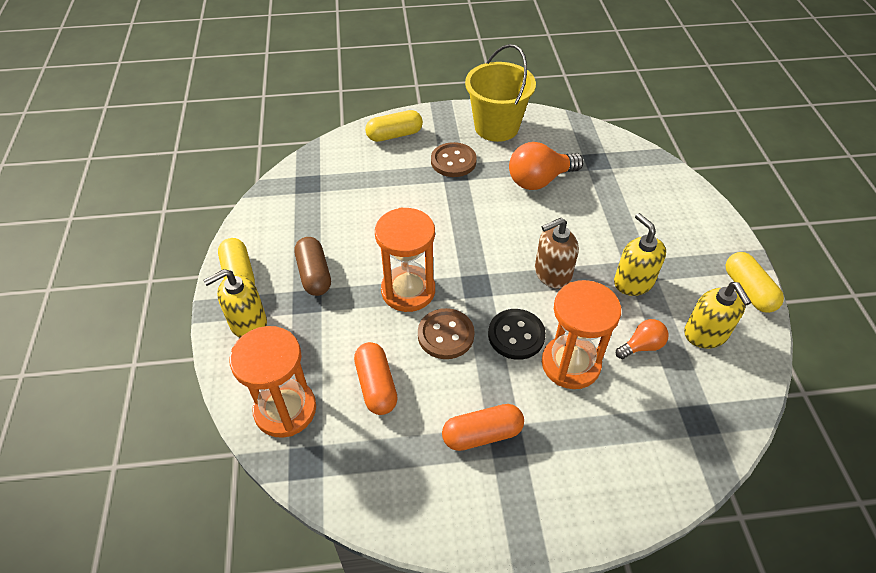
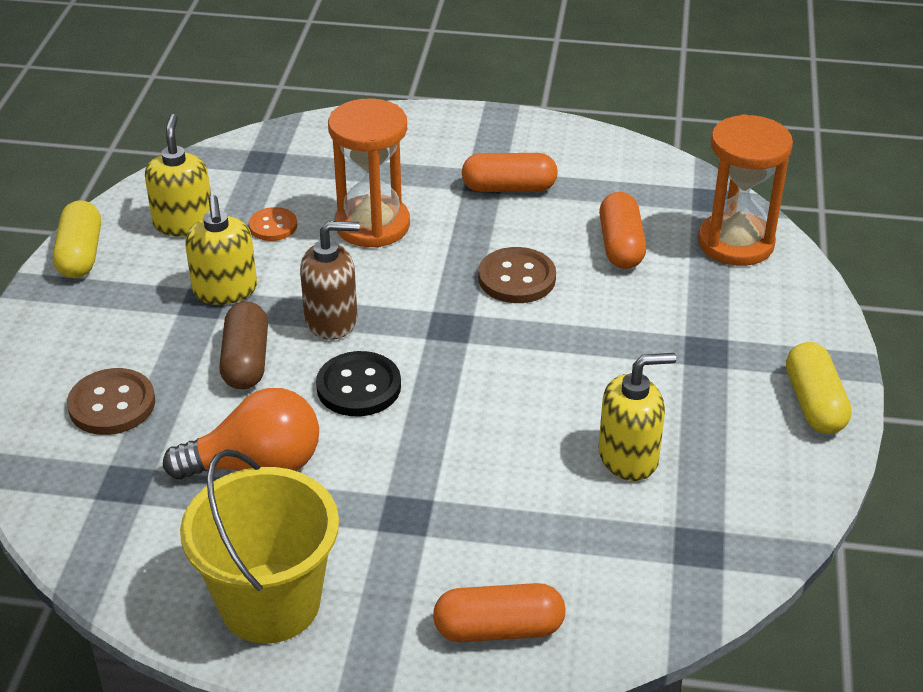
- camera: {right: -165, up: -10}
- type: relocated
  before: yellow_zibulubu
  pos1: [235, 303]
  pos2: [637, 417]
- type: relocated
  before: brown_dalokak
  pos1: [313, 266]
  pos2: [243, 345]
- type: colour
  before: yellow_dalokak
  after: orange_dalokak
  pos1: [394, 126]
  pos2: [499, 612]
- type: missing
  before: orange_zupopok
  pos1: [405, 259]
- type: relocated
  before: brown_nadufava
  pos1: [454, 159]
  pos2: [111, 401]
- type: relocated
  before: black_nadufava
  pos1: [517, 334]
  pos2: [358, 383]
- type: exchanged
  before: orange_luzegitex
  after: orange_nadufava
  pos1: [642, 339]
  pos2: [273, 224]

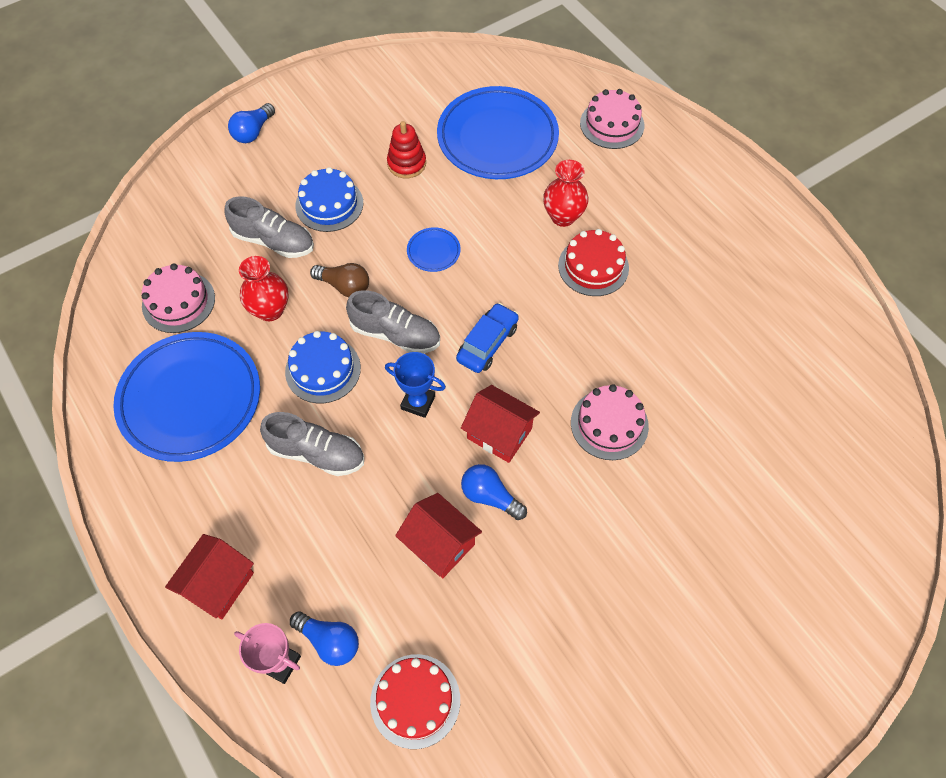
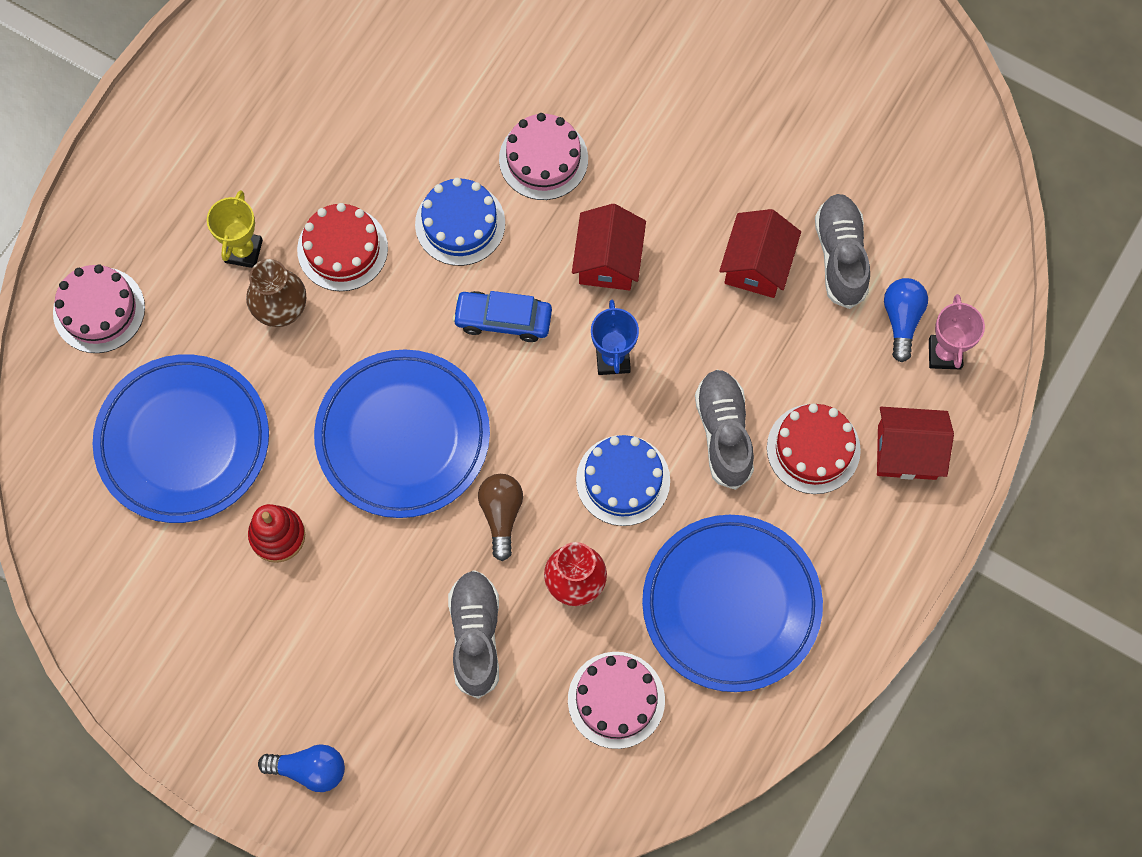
- camera: {right: -115, up: 10}
- type: relocated
  before: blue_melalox
  pos1: [329, 199]
  pos2: [460, 222]
- type: relocated
  before: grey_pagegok
  pos1: [393, 322]
  pos2: [842, 251]
- type: relocated
  before: red_melalox
  pos1: [415, 701]
  pos2: [814, 449]
- type: size
  before: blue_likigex
  pos1: [434, 249]
  pos2: [402, 433]
  scale: 2.43
- type: missing
  before: blue_luzegitex
  pos1: [494, 492]
- type: colour
  before: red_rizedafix
  after: brown_rizedafix
  pos1: [566, 193]
  pos2: [276, 293]
- type: appeared
  after: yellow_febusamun
  pos2: [235, 229]

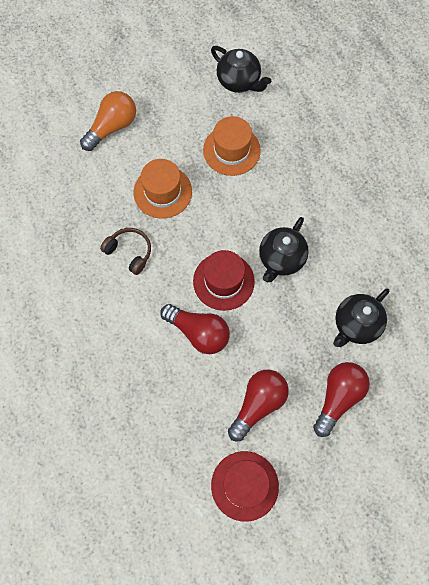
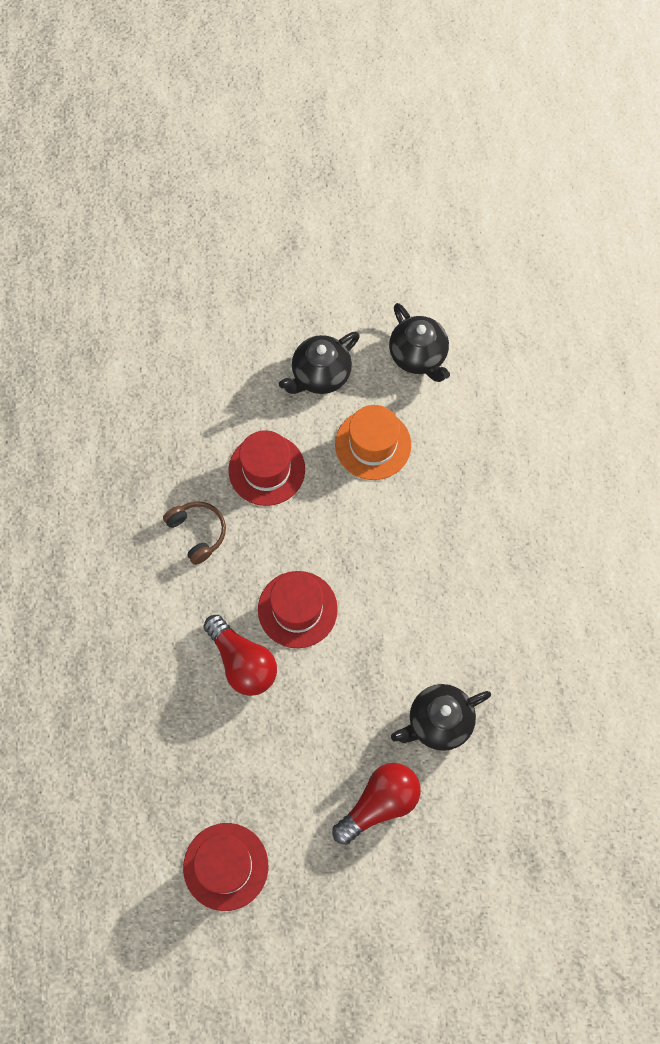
- camera: {right: 20, up: 0}
- type: missing
  before: orange_luzegitex
  pos1: [108, 121]
- type: colour
  before: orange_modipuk
  after: red_modipuk
  pos1: [163, 189]
  pos2: [266, 468]
- type: missing
  before: red_luzegitex
  pos1: [258, 405]
- type: relocated
  before: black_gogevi
  pos1: [284, 249]
  pos2: [319, 363]

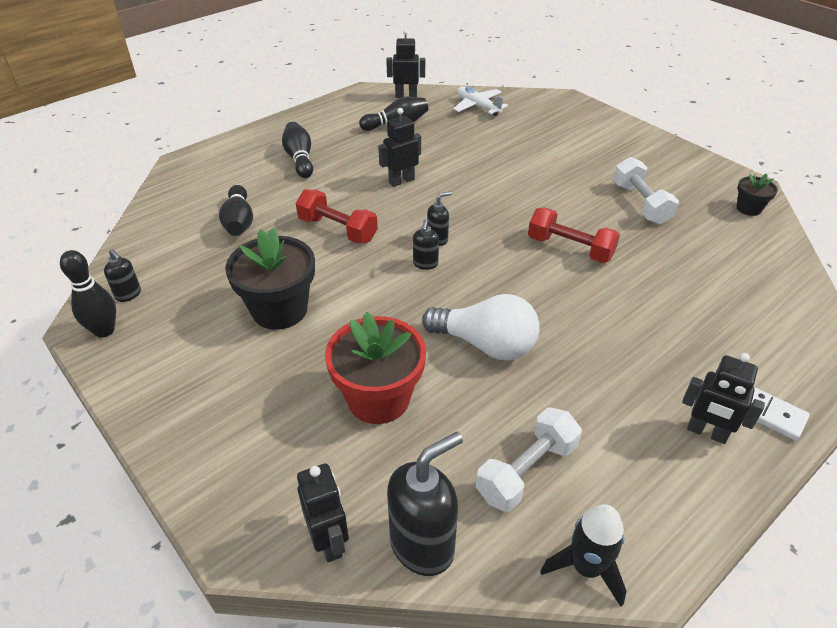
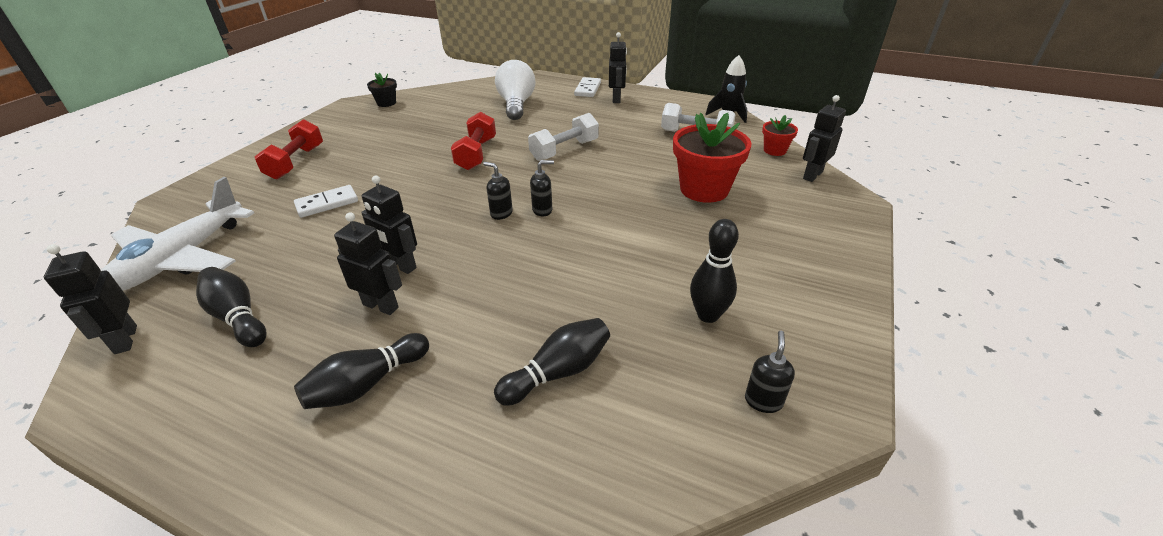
- camera: {right: -115, up: -5}
- type: relocated
  before: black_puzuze
  pos1: [88, 294]
  pos2: [714, 271]
- type: missing
  before: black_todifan
  pos1: [270, 279]
- type: relocated
  before: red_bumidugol
  pos1: [337, 216]
  pos2: [289, 149]
- type: exchanged
  before: black_zibulubu
  after: red_todifan
  pos1: [425, 504]
  pos2: [780, 135]
- type: relocated
  before: white_luzegitex
  pos1: [481, 327]
  pos2: [515, 90]
- type: size
  before: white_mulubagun
  pos1: [480, 101]
  pos2: [177, 234]
  scale: 1.68
- type: relocated
  before: white_bumidugol
  pos1: [646, 190]
  pos2: [563, 137]
- type: appeared
  after: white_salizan
  pos2: [326, 201]
- type: appeared
  after: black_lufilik
  pos2: [368, 263]

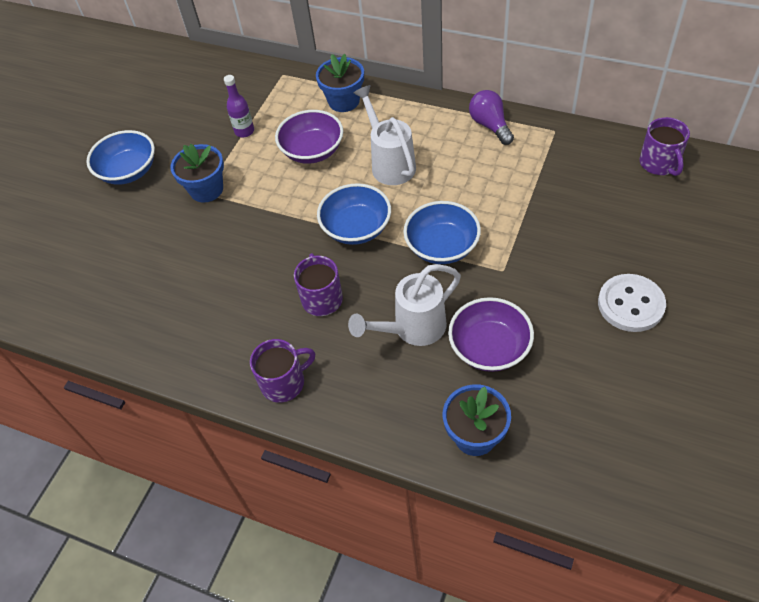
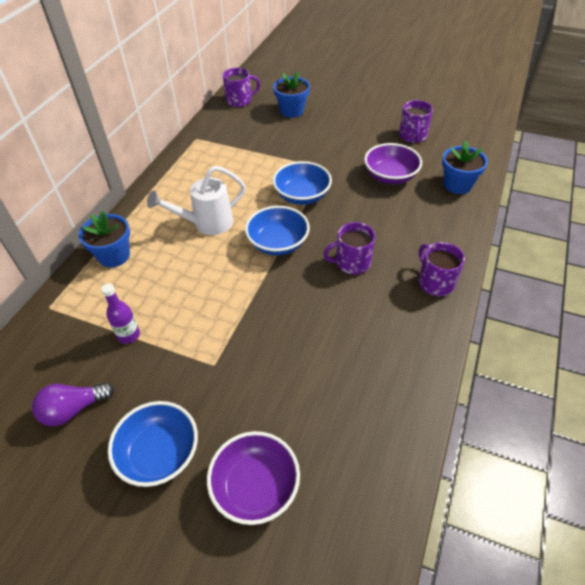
- camera: {right: -95, up: -5}
- type: relocated
  before: blue_todifan
  pos1: [197, 173]
  pos2: [291, 94]
- type: relocated
  before: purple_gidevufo
  pos1: [309, 137]
  pos2: [253, 478]
- type: missing
  before: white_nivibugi
  pos1: [404, 305]
- type: relocated
  before: purple_luzegitex
  pos1: [491, 117]
  pos2: [73, 404]
- type: missing
  before: white_nadufava
  pos1: [632, 303]
- type: appeared
  after: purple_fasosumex
  pos2: [416, 121]

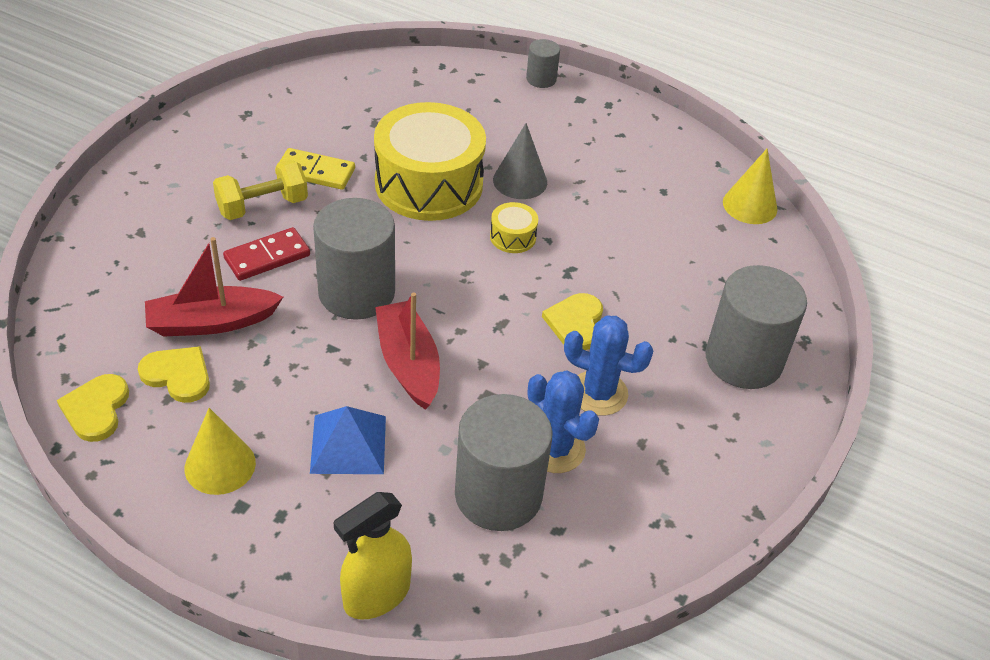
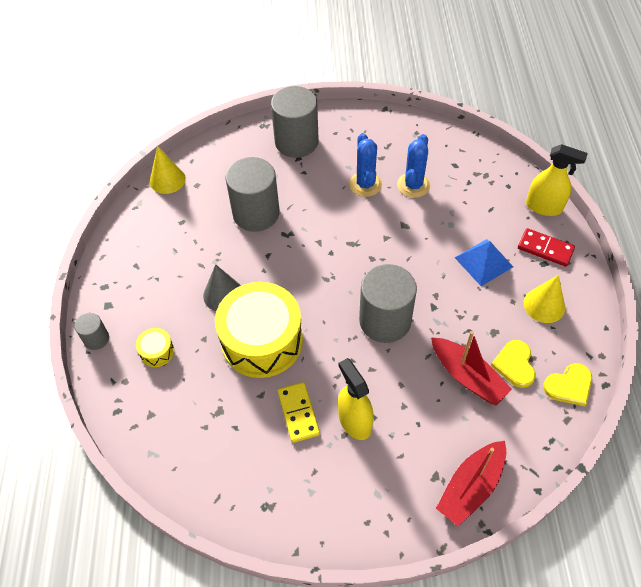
- camera: {right: -115, up: 10}
- type: exchanged
  before: yellow_bumidugol
  after: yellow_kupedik
  pos1: [260, 189]
  pos2: [356, 399]
- type: relocated
  before: red_salizan
  pos1: [266, 254]
  pos2: [546, 247]
- type: relocated
  before: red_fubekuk
  pos1: [407, 351]
  pos2: [471, 483]
- type: relocated
  before: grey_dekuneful
  pos1: [503, 462]
  pos2: [252, 194]
- type: relocated
  before: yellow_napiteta
  pos1: [514, 227]
  pos2: [155, 347]
- type: missing
  before: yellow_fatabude
  pos1: [572, 321]

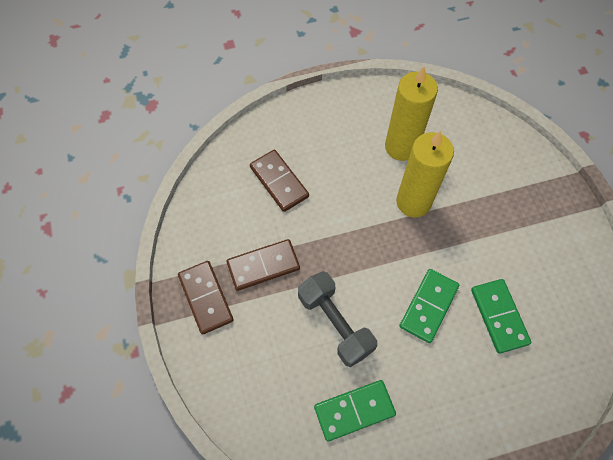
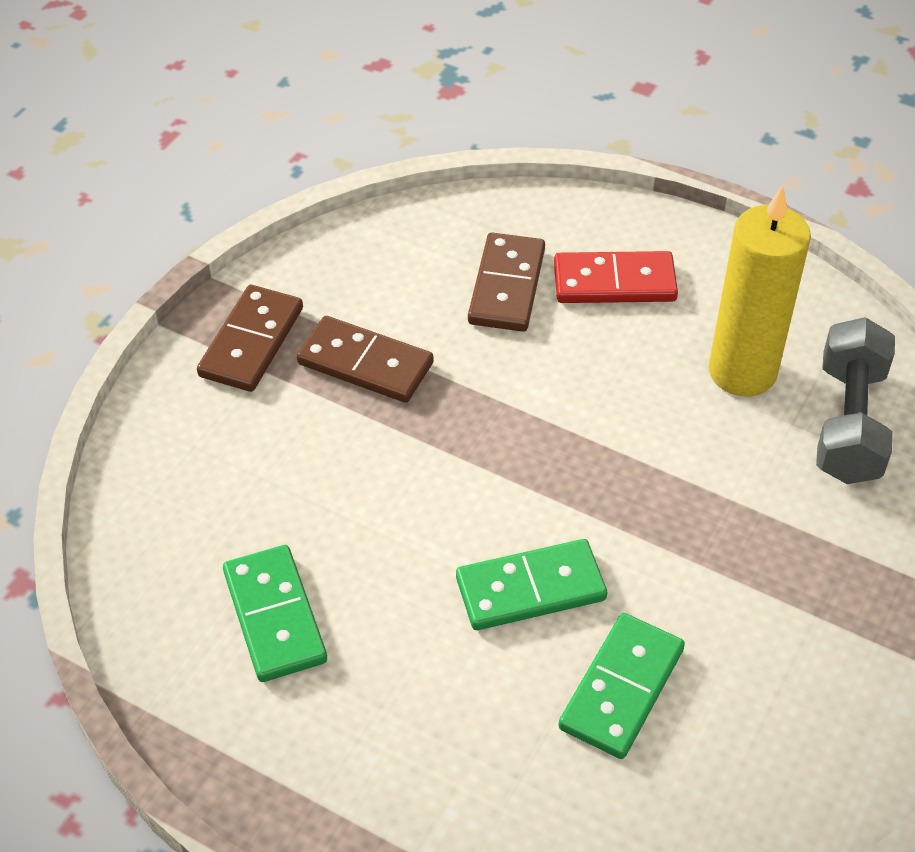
- camera: {right: 45, up: -15}
- type: relocated
  before: grey_bumidugol
  pos1: [337, 319]
  pos2: [855, 400]
- type: spun
  before: green_salizan
  pos1: [355, 411]
  pos2: [275, 613]
  turn: 45
- type: missing
  before: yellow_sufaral
  pos1: [425, 174]
- type: appeared
  after: red_salizan
  pos2: [616, 277]

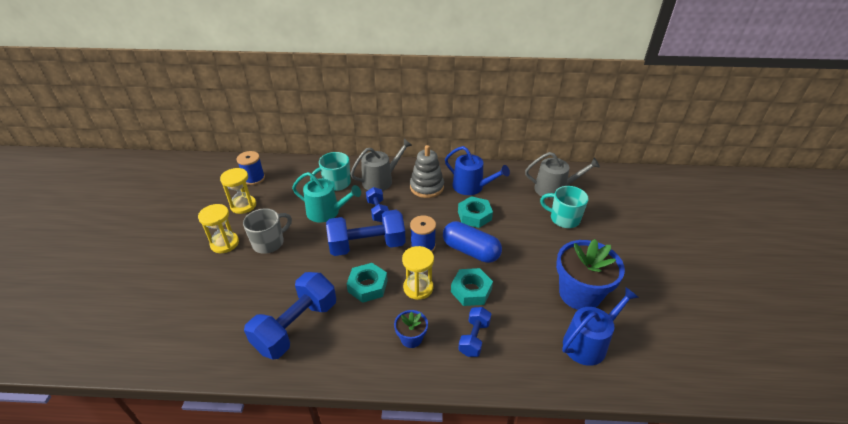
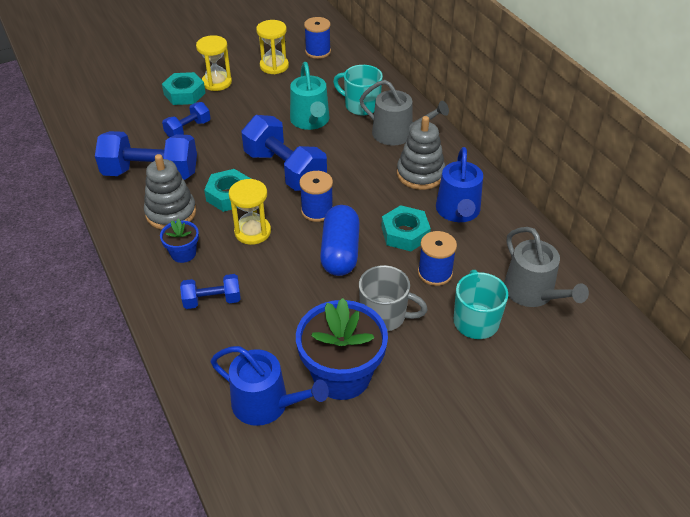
- camera: {right: 60, up: 5}
- type: relocated
  before: grey_fasosumex
  pos1: [267, 231]
  pos2: [393, 298]
- type: relocated
  before: blue_bumidugol
  pos1: [377, 204]
  pos2: [186, 120]
- type: relocated
  before: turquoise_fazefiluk
  pos1: [472, 287]
  pos2: [184, 88]
- type: appeared
  after: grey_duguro
  pos2: [170, 192]
- type: appeared
  after: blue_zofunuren
  pos2: [437, 258]

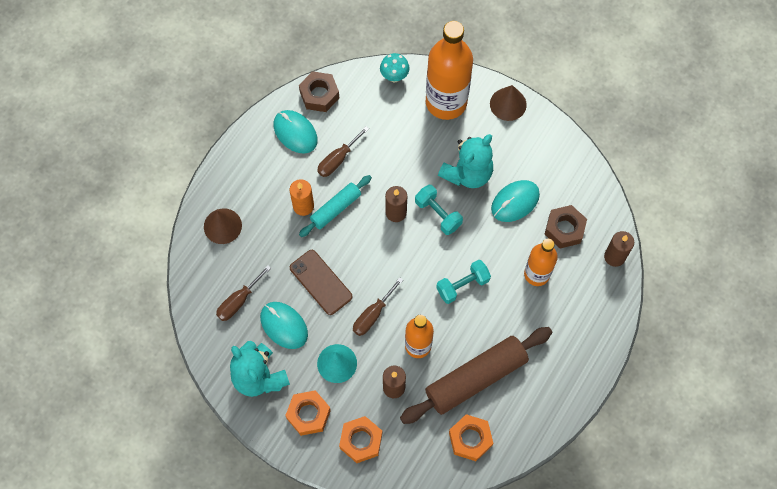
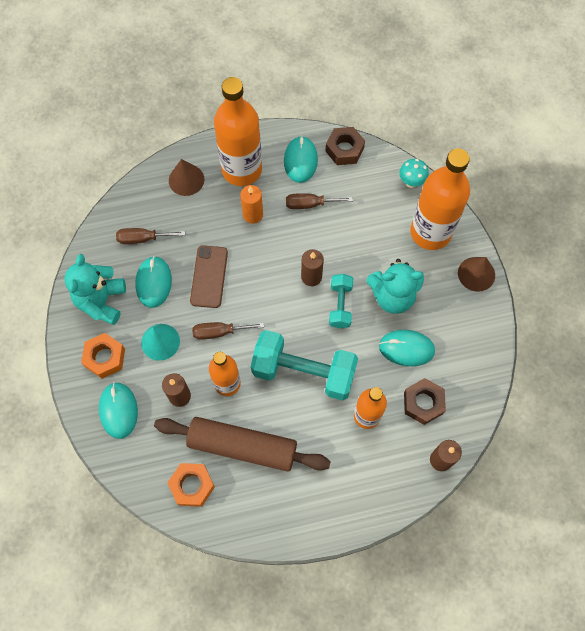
- camera: {right: 45, up: 0}
- type: missing
  before: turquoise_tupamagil
  pos1: [335, 206]
- type: exchanged
  before: orange_fazefiluk
  after: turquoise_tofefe
  pos1: [360, 439]
  pos2: [118, 410]
- type: size
  before: turquoise_bumidugol
  pos1: [463, 282]
  pos2: [304, 365]
  scale: 1.9
- type: appeared
  after: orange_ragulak
  pos2: [238, 131]

